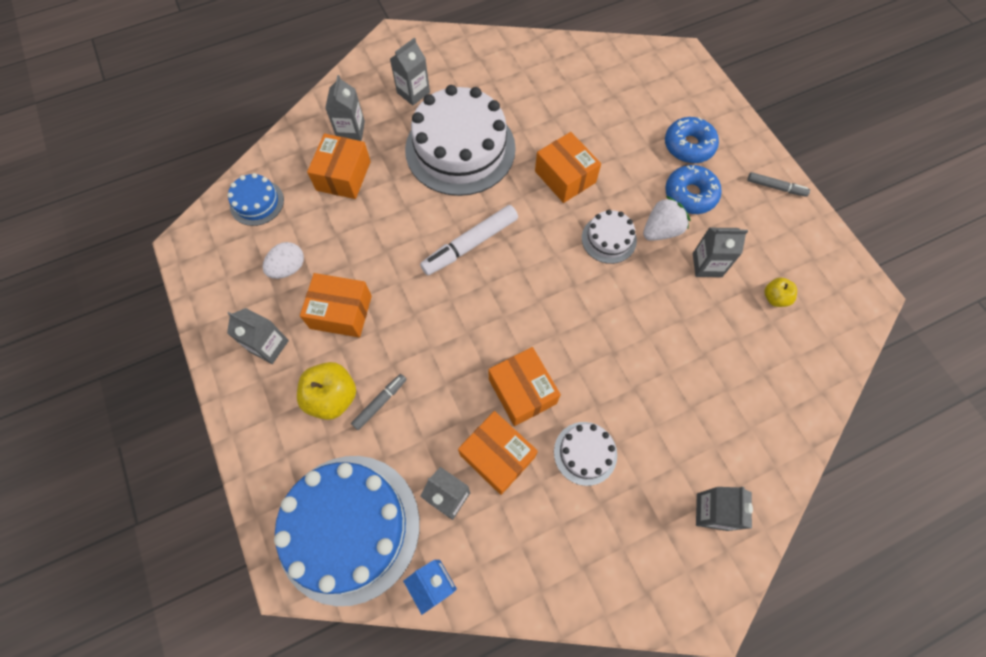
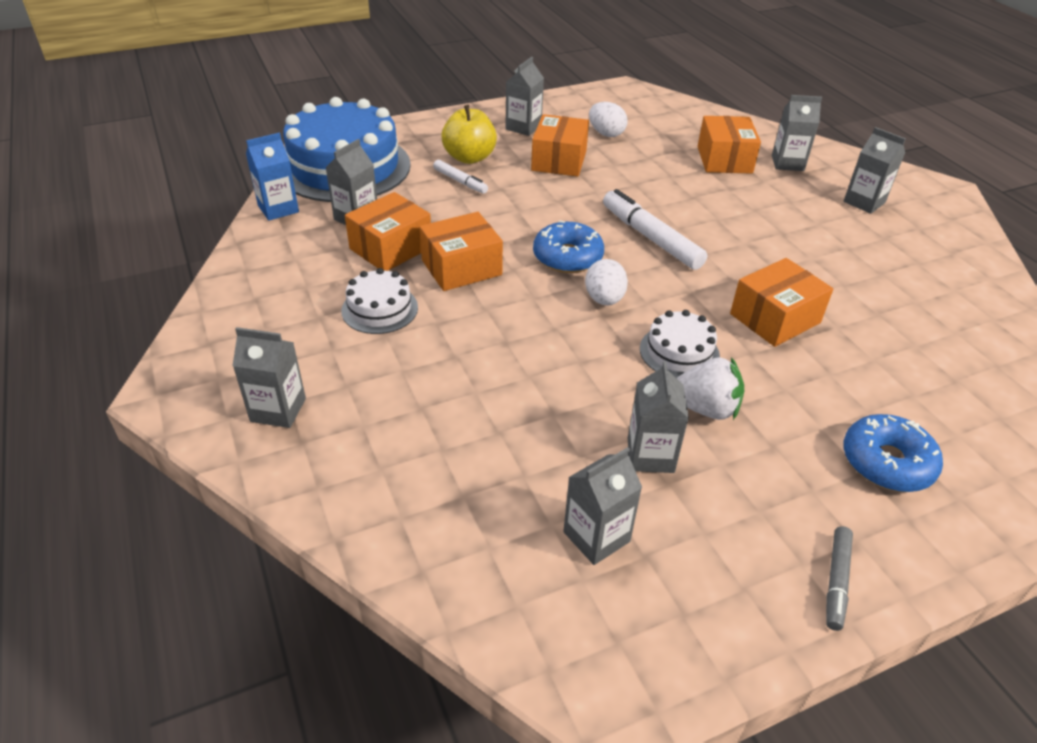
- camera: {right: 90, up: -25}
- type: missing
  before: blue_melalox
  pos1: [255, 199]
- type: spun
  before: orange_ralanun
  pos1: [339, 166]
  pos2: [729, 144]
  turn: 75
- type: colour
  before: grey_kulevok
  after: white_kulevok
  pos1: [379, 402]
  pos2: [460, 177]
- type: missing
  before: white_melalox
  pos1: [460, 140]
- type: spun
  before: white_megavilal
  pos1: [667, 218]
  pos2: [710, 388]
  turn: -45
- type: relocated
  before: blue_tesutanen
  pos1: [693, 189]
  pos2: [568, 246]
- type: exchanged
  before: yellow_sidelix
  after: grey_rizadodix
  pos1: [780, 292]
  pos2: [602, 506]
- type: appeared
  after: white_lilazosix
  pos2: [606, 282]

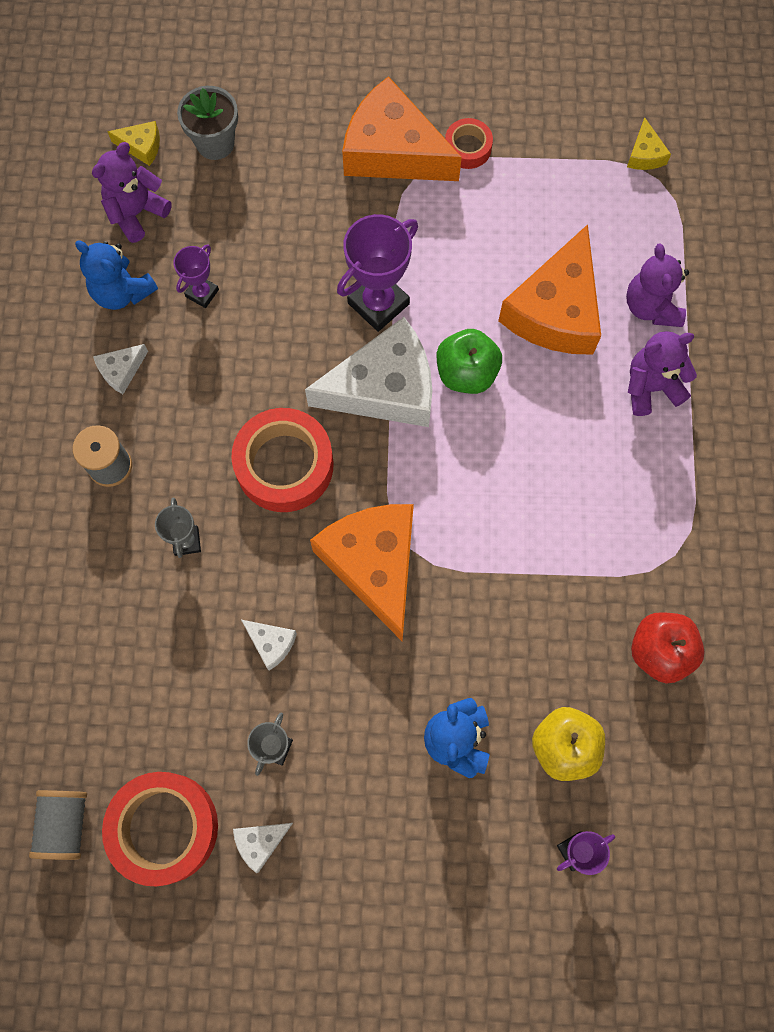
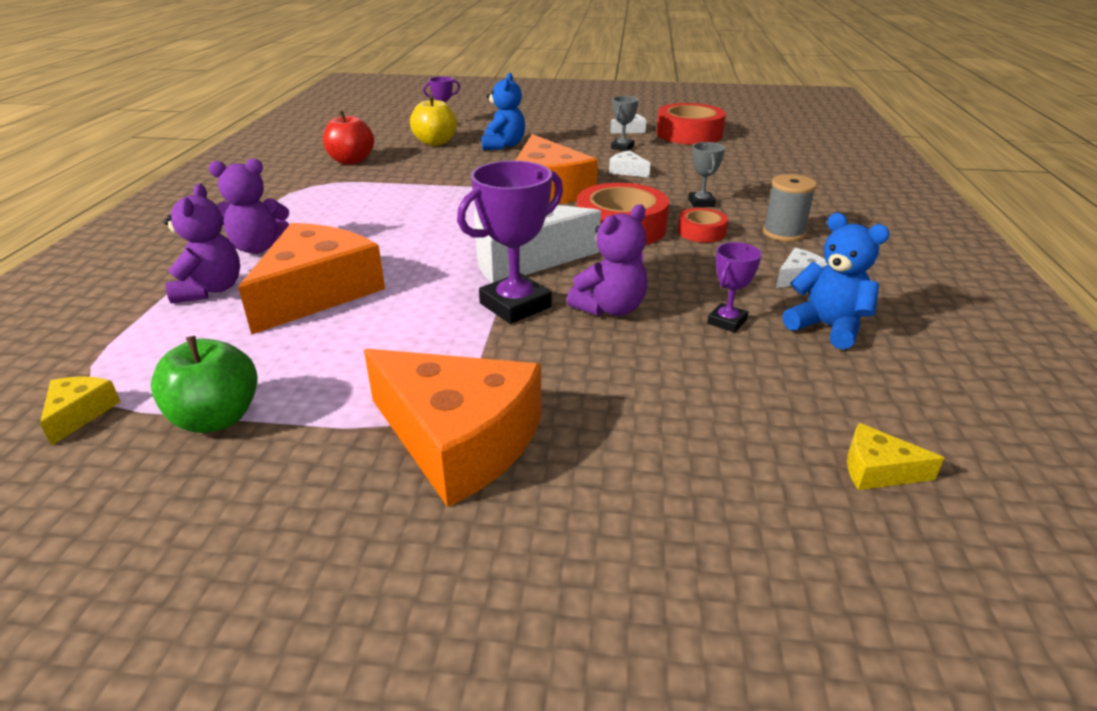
- camera: {right: -175, up: -40}
- type: missing
  before: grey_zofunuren
  pos1: [58, 825]
- type: relocated
  before: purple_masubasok
  pos1: [132, 192]
  pos2: [607, 260]
- type: missing
  before: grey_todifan
  pos1: [207, 123]
- type: relocated
  before: green_sidelix
  pos1: [469, 361]
  pos2: [204, 384]
- type: relocated
  before: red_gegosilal
  pos1: [469, 143]
  pos2: [703, 225]

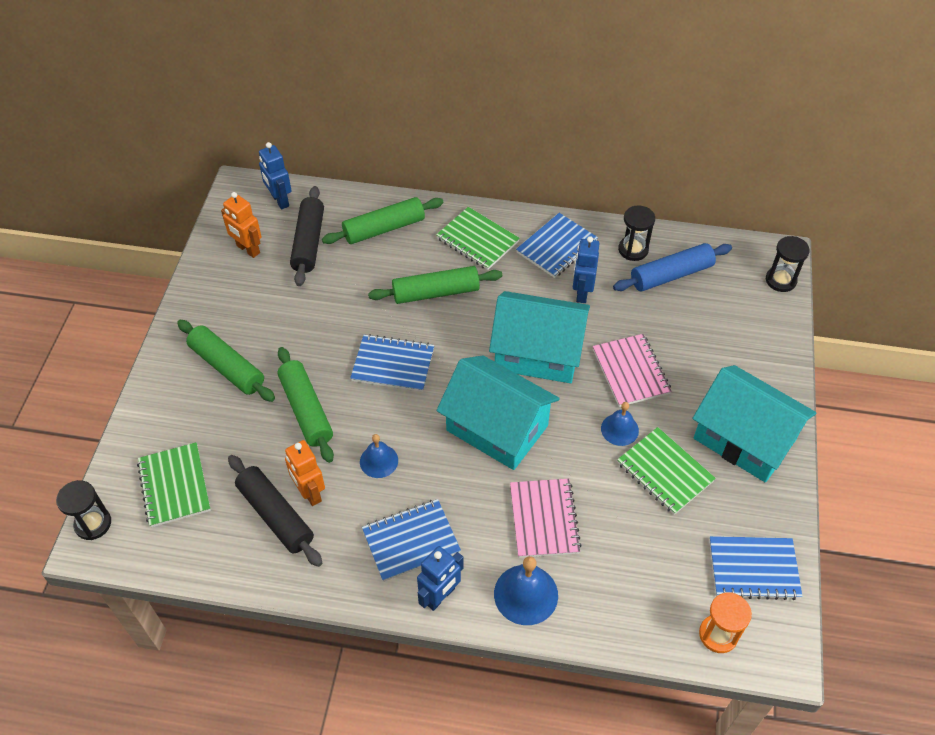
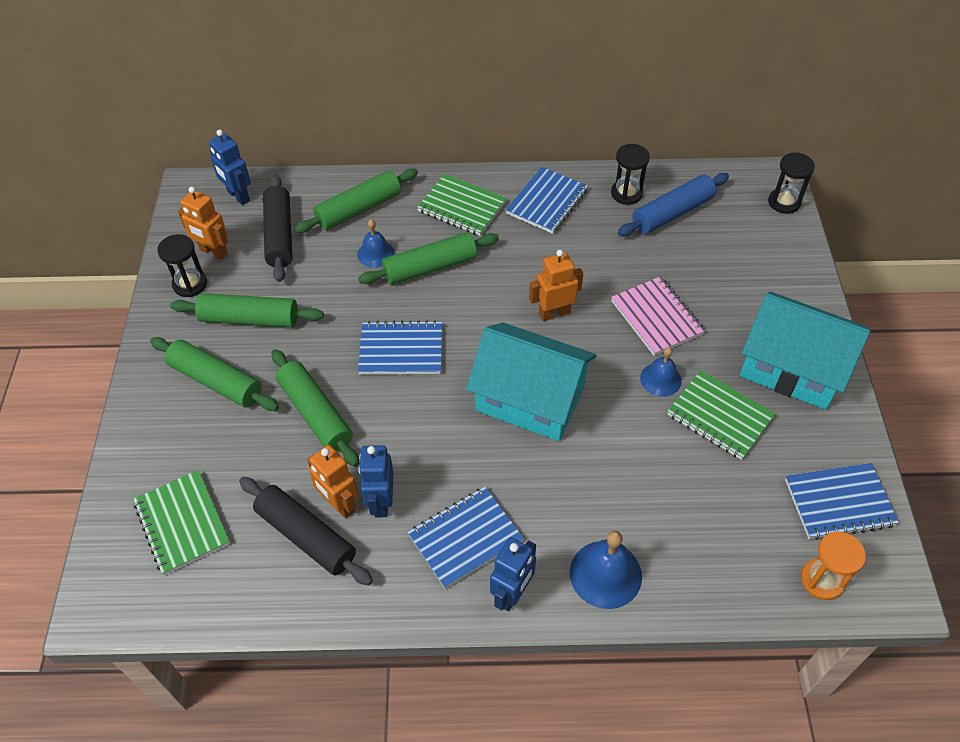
- camera: {right: -10, up: 0}
- type: relocated
  before: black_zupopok
  pos1: [83, 510]
  pos2: [182, 265]
- type: relocated
  before: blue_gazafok
  pos1: [379, 456]
  pos2: [376, 243]
- type: exchanged
  before: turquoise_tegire
  after: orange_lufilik
  pos1: [539, 337]
  pos2: [556, 285]
- type: missing
  before: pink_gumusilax
  pos1: [546, 518]
- type: relocated
  before: blue_lufilik
  pos1: [586, 269]
  pos2: [376, 481]
- type: appeared
  after: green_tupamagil
  pos2: [247, 310]

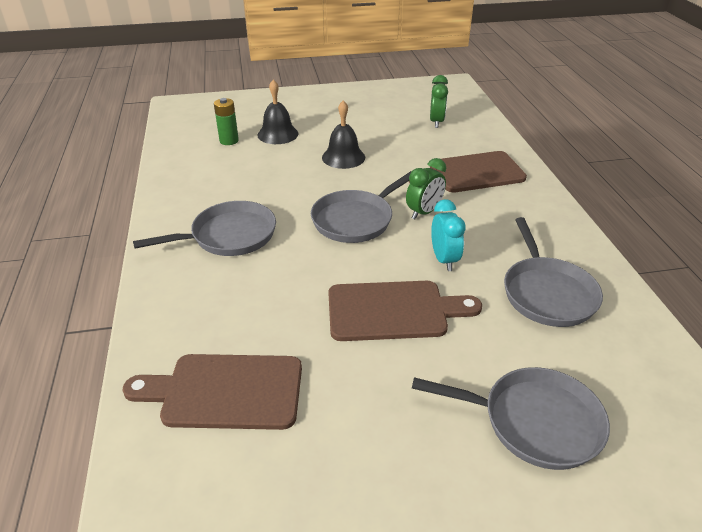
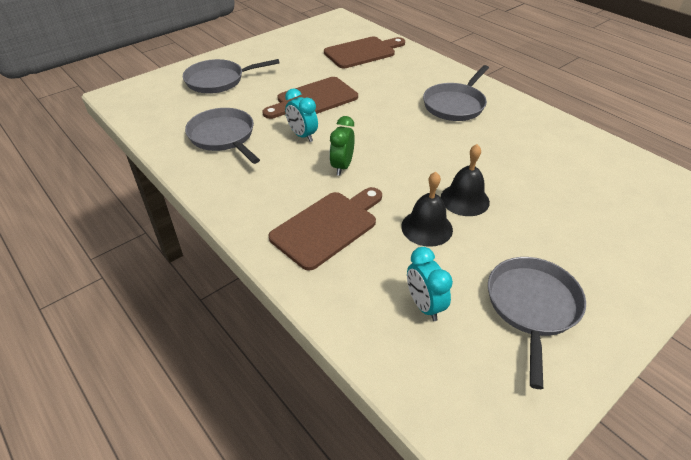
- camera: {right: 150, up: 5}
- type: missing
  before: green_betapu
  pos1: [226, 121]
- type: relocated
  before: black_gazafok
  pos1: [278, 111]
  pos2: [427, 209]
- type: relocated
  before: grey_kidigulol
  pos1: [361, 207]
  pos2: [537, 323]
- type: colour
  before: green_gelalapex
  after: turquoise_gelalapex
  pos1: [439, 101]
  pos2: [430, 284]

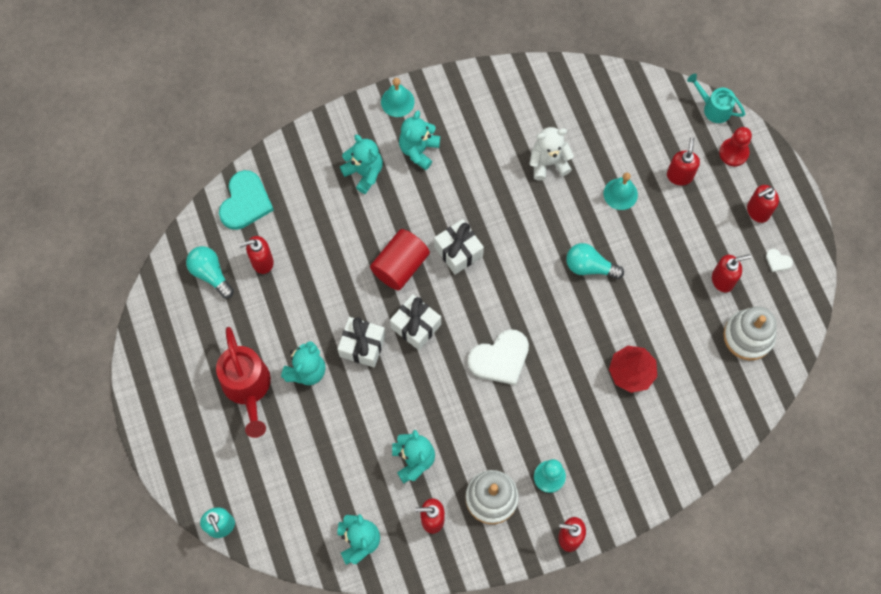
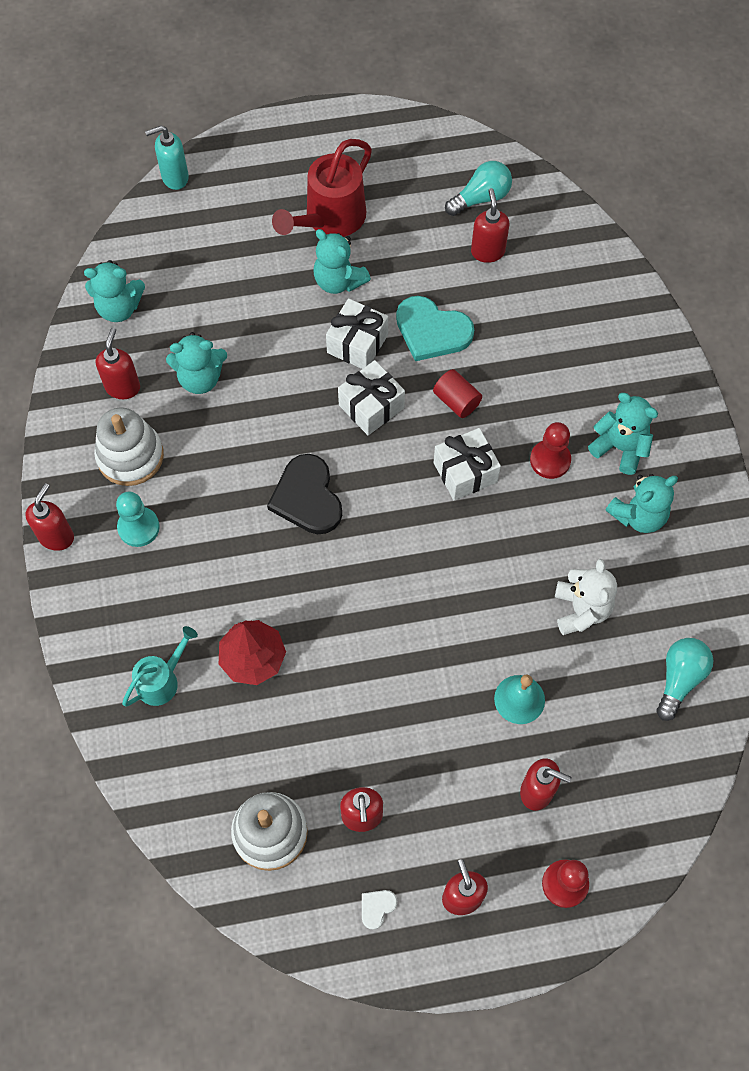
- camera: {right: 100, up: -5}
- type: spun
  before: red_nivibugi
  pos1: [243, 382]
  pos2: [322, 188]
  turn: -45
- type: relocated
  before: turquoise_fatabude
  pos1: [246, 200]
  pos2: [435, 328]
- type: relocated
  before: turquoise_masubasok
  pos1: [361, 164]
  pos2: [642, 503]
- type: size
  before: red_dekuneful
  pos1: [400, 259]
  pos2: [457, 393]
  scale: 0.61
- type: missing
  before: turquoise_gazafok
  pos1: [398, 97]
- type: colour
  before: white_fatabude
  after: black_fatabude
  pos1: [498, 357]
  pos2: [304, 494]
- type: relocated
  before: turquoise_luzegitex
  pos1: [595, 261]
  pos2: [684, 679]
- type: relocated
  before: turquoise_nivibugi
  pos1: [716, 98]
  pos2: [160, 666]
- type: appeared
  after: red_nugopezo
  pos2: [550, 450]

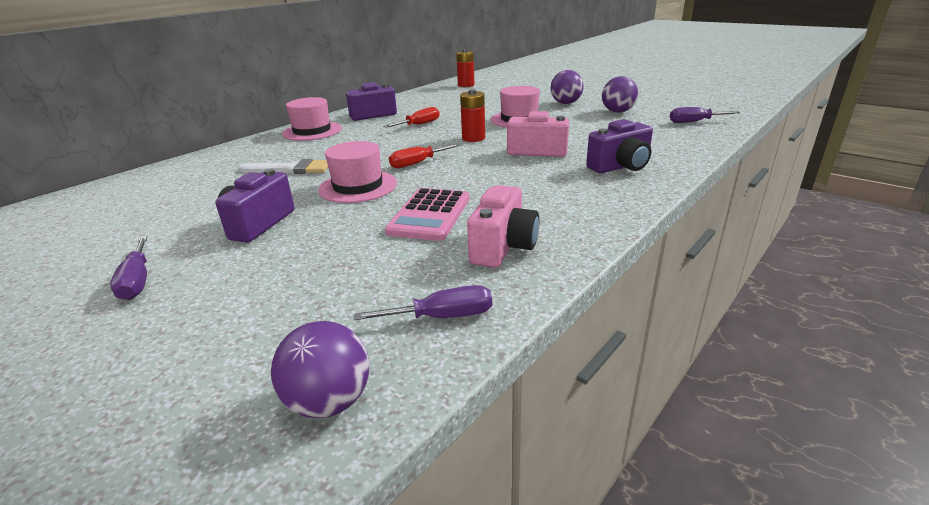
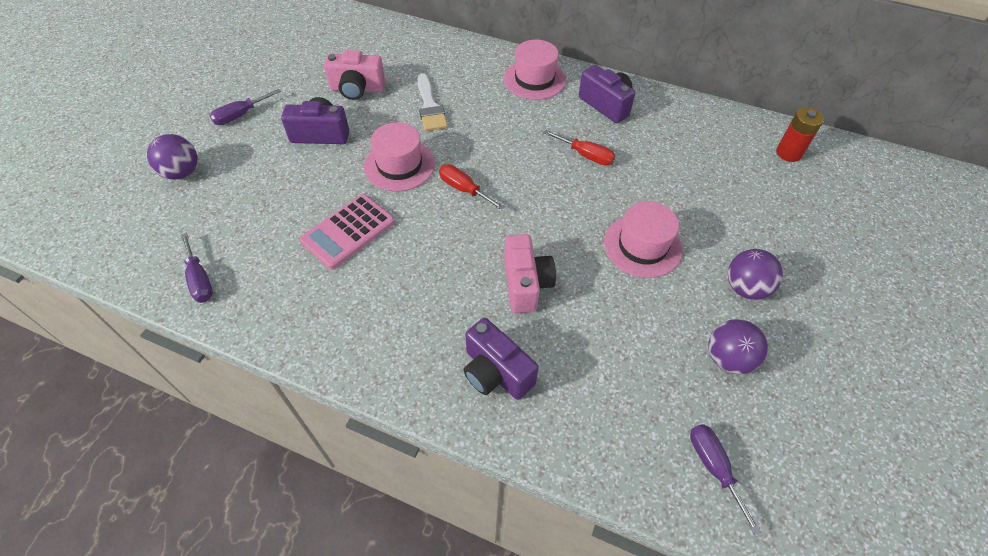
- camera: {right: 70, up: 25}
- type: relocated
  before: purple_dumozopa
  pos1: [320, 369]
  pos2: [172, 157]
- type: spun
  before: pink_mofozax
  pos1: [427, 214]
  pos2: [347, 231]
  turn: -45
- type: missing
  before: red_betapu
  pos1: [472, 116]
- type: relocated
  before: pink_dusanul
  pos1: [503, 226]
  pos2: [354, 75]

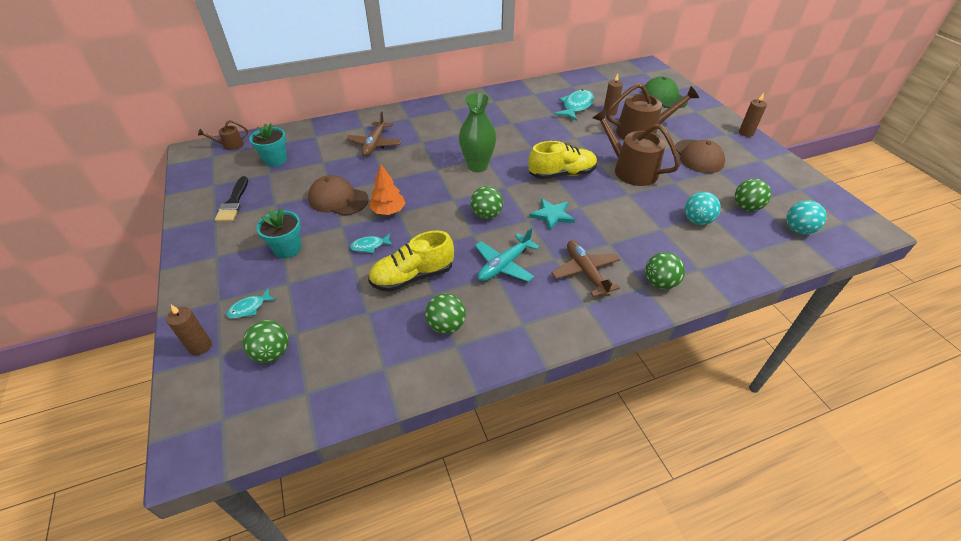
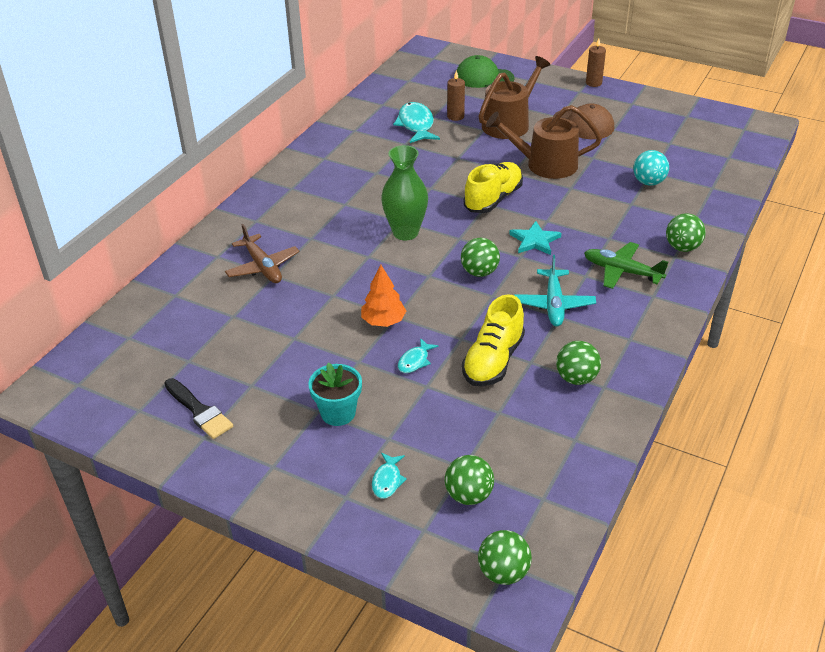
- camera: {right: -40, up: -5}
- type: missing
  before: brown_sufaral
  pos1: [189, 330]
- type: missing
  before: brown_nivibugi
  pos1: [223, 135]
- type: missing
  before: turquoise_todifan
  pos1: [268, 145]
- type: missing
  before: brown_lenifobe
  pos1: [338, 195]
- type: colour
  before: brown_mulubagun
  after: green_mulubagun
  pos1: [586, 268]
  pos2: [626, 265]
- type: relocated
  before: green_dumozopa
  pos1: [753, 195]
  pos2: [505, 557]
- type: missing
  before: turquoise_dumozopa
  pos1: [806, 217]

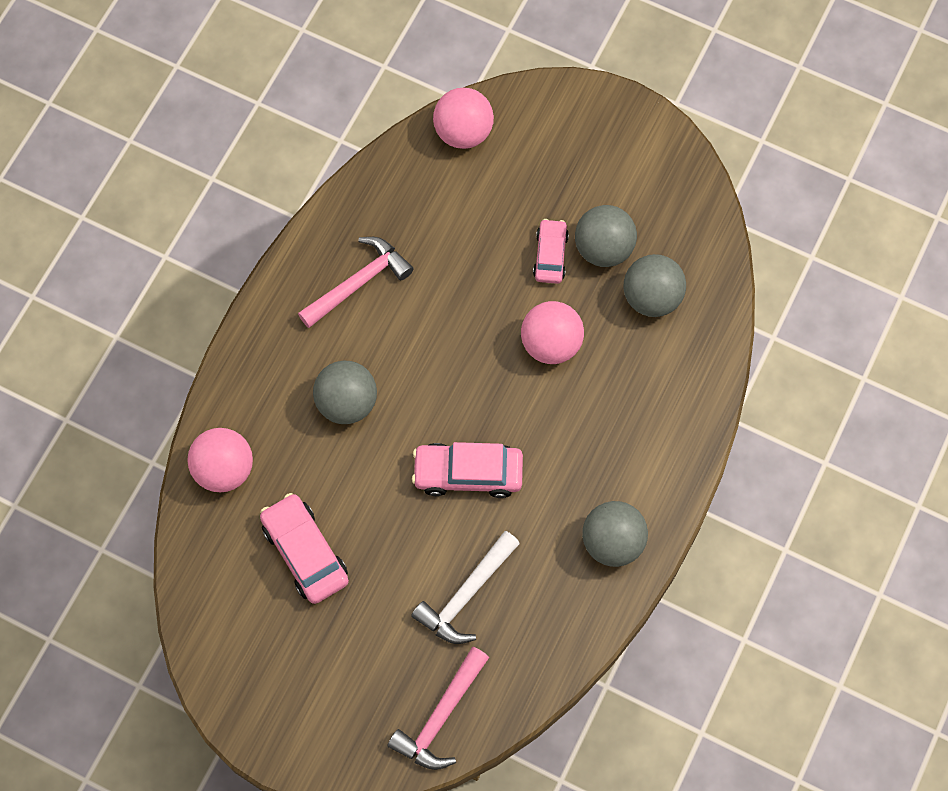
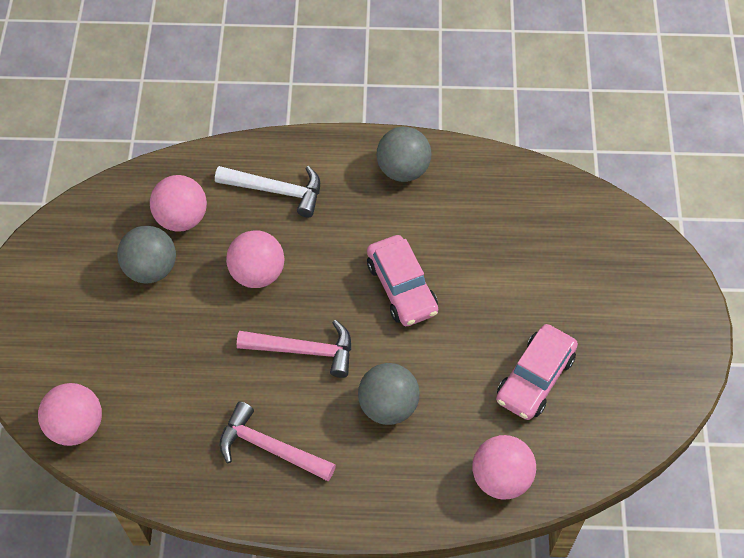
- camera: {right: -115, up: -10}
- type: relocated
  before: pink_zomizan
  pos1: [438, 708]
  pos2: [294, 349]
- type: relocated
  before: white_zomizan
  pos1: [465, 587]
  pos2: [267, 191]
- type: missing
  before: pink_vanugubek
  pos1: [551, 251]
- type: colour
  before: grey_dumozopa
  after: pink_dumozopa
  pos1: [655, 285]
  pos2: [178, 203]

